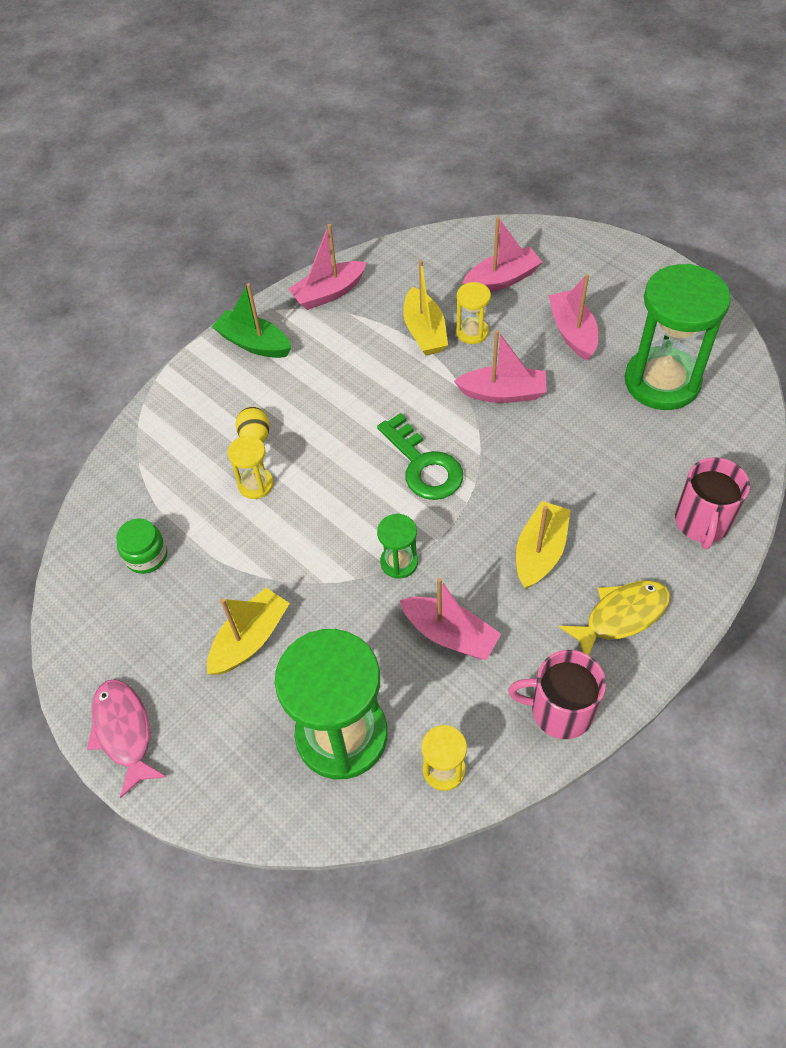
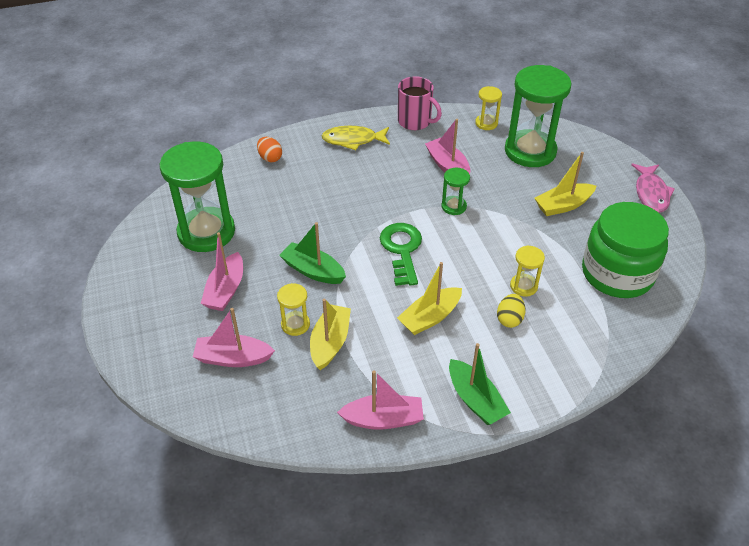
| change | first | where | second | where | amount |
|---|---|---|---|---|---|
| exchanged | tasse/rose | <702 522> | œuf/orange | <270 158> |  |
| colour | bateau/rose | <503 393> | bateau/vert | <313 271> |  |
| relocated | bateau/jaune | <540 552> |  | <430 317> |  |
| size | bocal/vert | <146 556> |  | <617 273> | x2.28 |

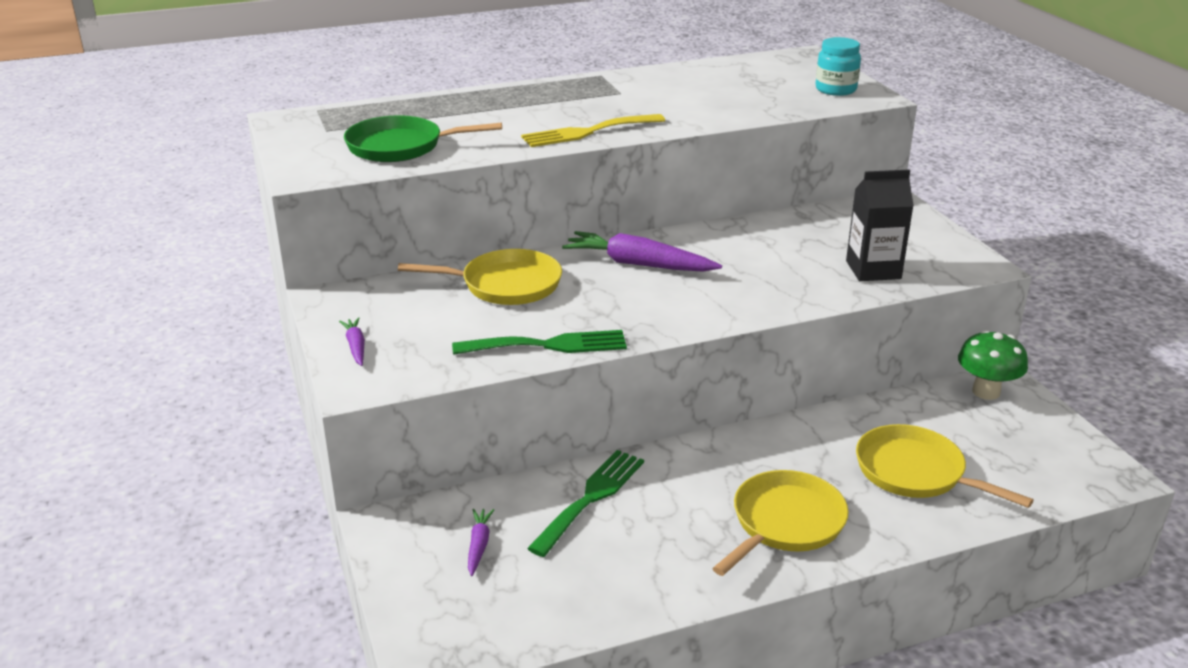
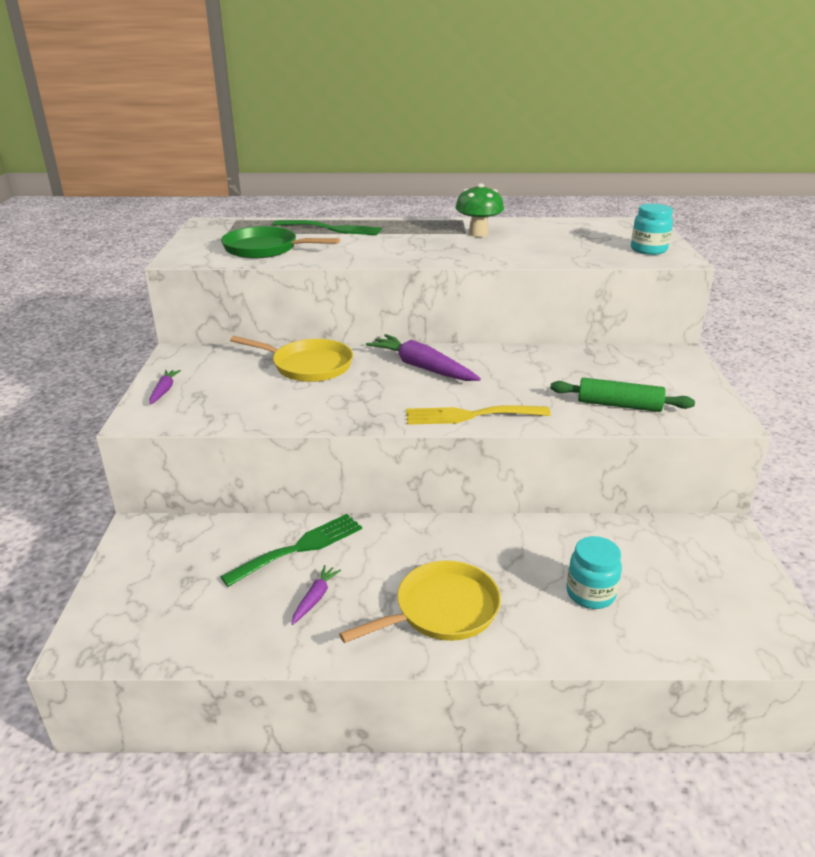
| change | first | where | second | where | amount |
|---|---|---|---|---|---|
| relocated | fourchette/vert | <549 345> |  | <332 229> |  |
| relocated | carotte/violet | <479 545> |  | <315 598> |  |
| relocated | fourchette/jaune | <587 132> |  | <469 415> |  |
| relocated | champignon/vert | <986 392> |  | <478 234> |  |
| exchanged | brique de lait/noir | <873 270> | rouleau à pâtisserie/vert | <619 405> |  |
| exchanged | poêle/jaune | <915 472> | bocal/turquoise | <590 593> |  |

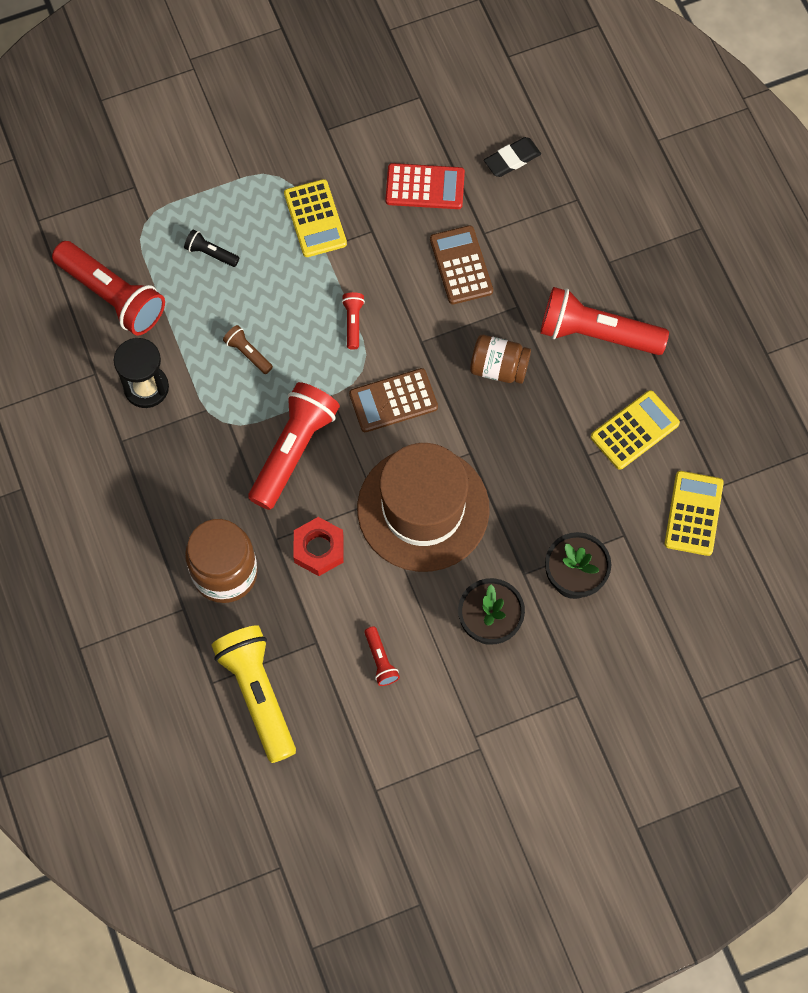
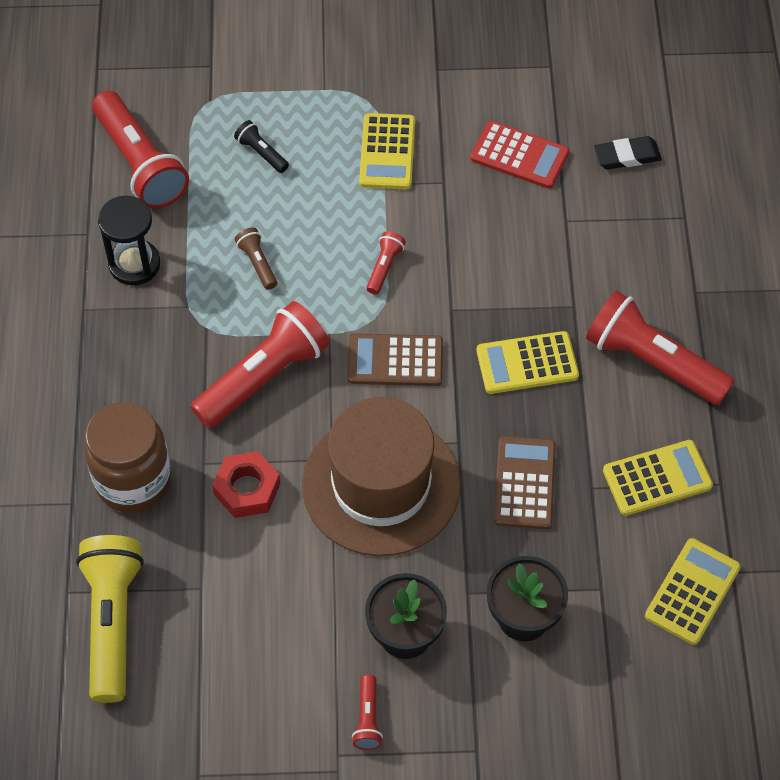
| change | first | where | second | where | amount |
|---|---|---|---|---|---|
| relocated | lampe de poche/rouge | <380 660> |  | <367 718> |  |
| exchanged | bocal/marron | <499 368> | calculatrice/jaune | <527 363> |  |
| relocated | calculatrice/marron | <461 265> |  | <525 483> |  |

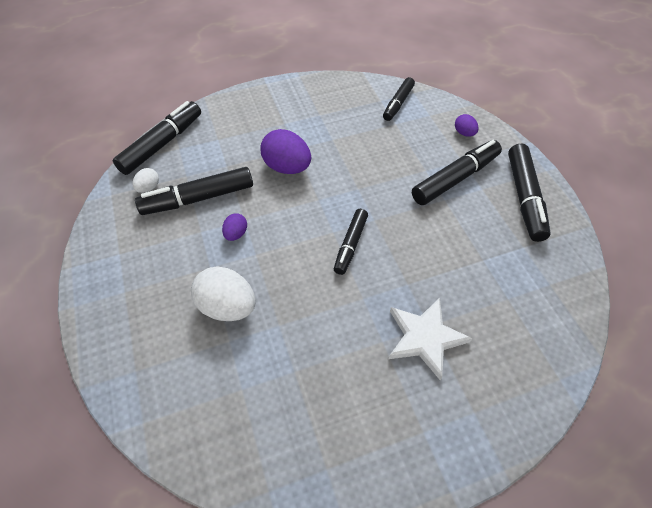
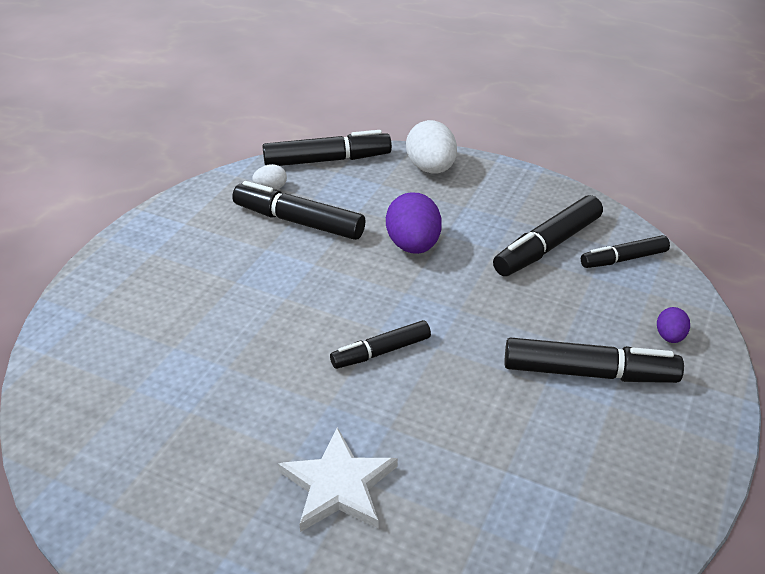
| change | first | where | second | where | amount |
|---|---|---|---|---|---|
| relocated | œuf/blanc | <227 306> |  | <431 169> |  |
| relocated | feutre/noir | <524 197> |  | <547 246> |  |
| missing | œuf/violet | <236 234> |  |  |  |

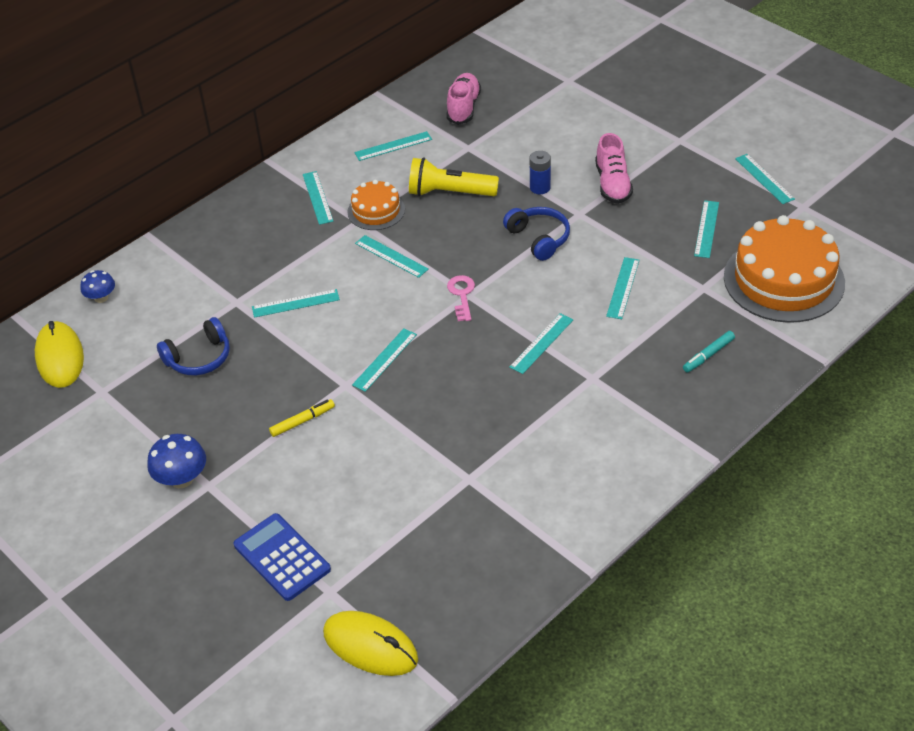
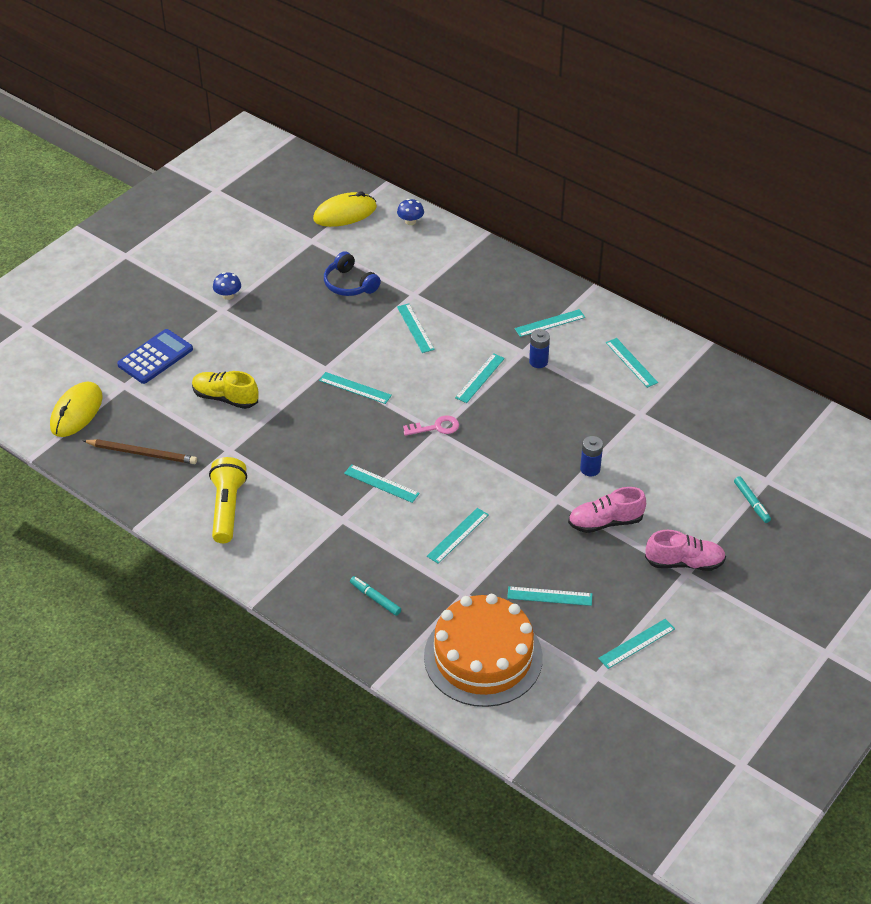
| change | first | where | second | where | amount |
|---|---|---|---|---|---|
| appeared |  |  | crayon/marron | <142 453> |  |
| appeared |  |  | chaussure/jaune | <225 398> |  |
| relocated | lampe de poche/jaune | <449 193> |  | <227 508> |  |
| size | champignon/bleu | <181 479> |  | <228 295> | x0.66 |
| spun | règle/turquoise | <623 288> |  | <457 535> | 60 degrees counterclockwise |
| exchanged | gâteau/orange | <376 210> | pile/bleu | <538 362> |  |
| relocated | chaussure/rose | <463 107> |  | <684 562> |  |
| appeared |  |  | feutre/turquoise | <751 502> |  |
| missing | feutre/jaune | <302 421> |  |  |  |
| missing | casque audio/bleu | <539 238> |  |  |  |

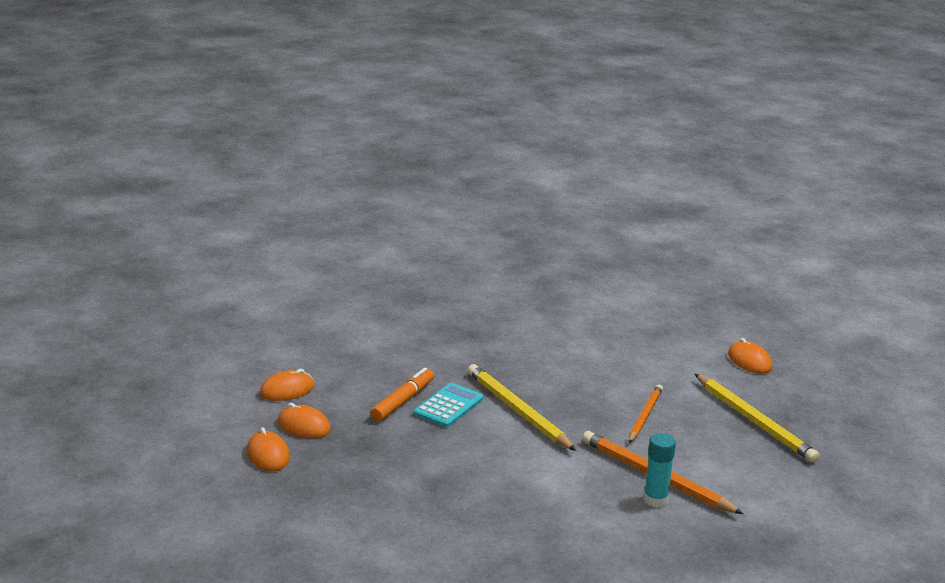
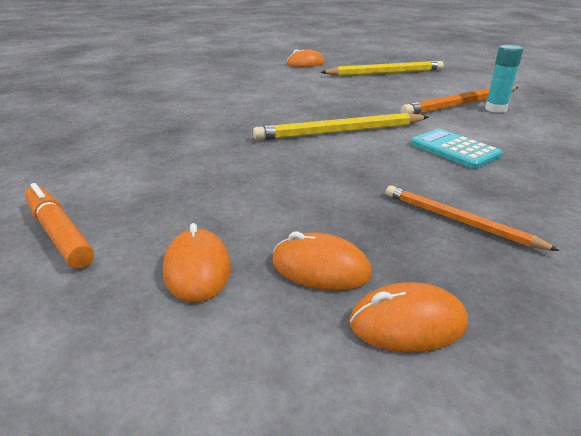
| change | first | where | second | where | amount |
|---|---|---|---|---|---|
| relocated | feutre/orange | <403 401> |  | <59 233> |  |
| spun | souris/orange | <304 426> |  | <320 268> | 60 degrees clockwise |
| relocated | crayon/orange | <644 416> |  | <458 221> |  |
| relocated | calculatrice/turquoise | <448 406> |  | <454 149> |  |

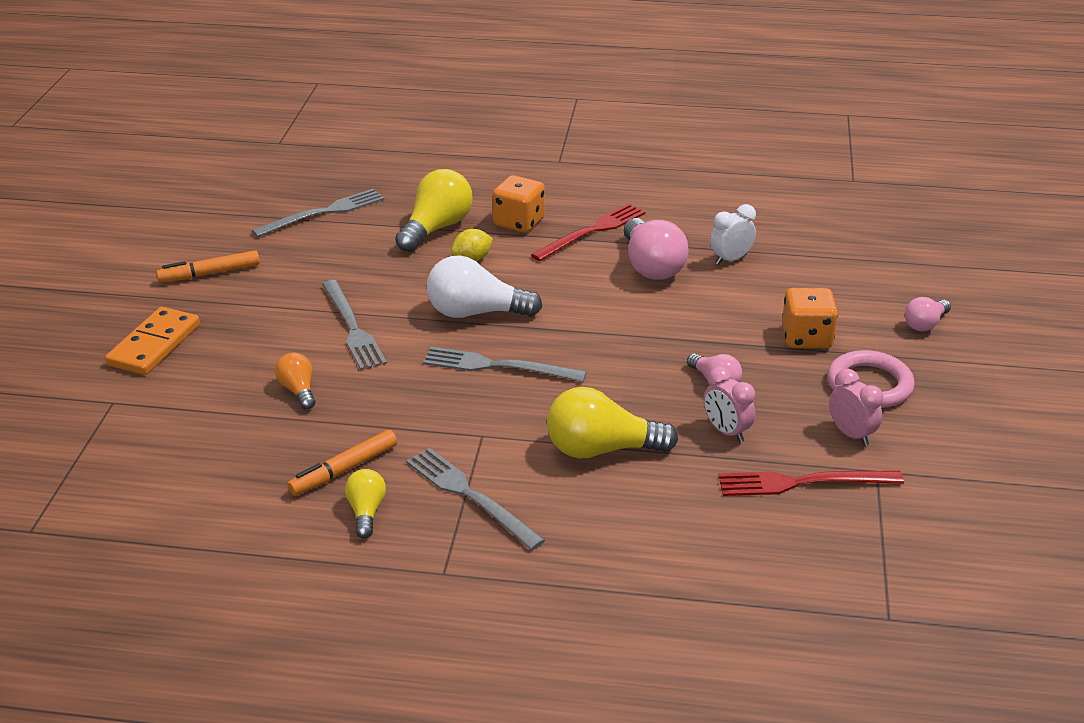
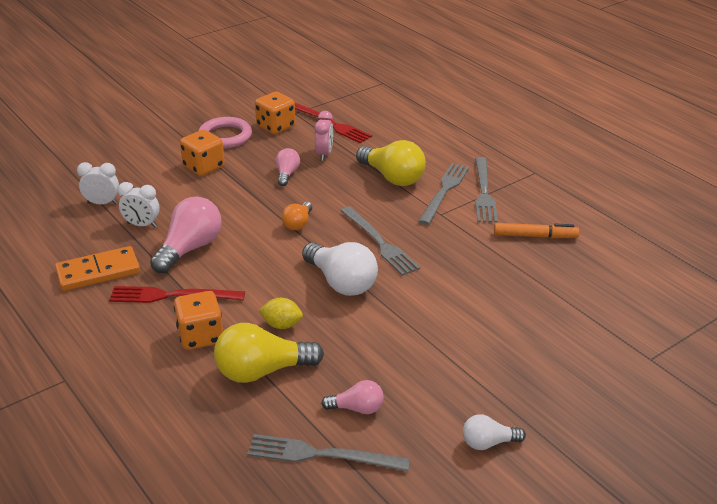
| change | first | where | second | where | amount |
|---|---|---|---|---|---|
| relocated | domino/orange | <154 345> |  | <98 272> |  |
| appeared |  |  | réveil/blanc | <102 203> |  |
| exchanged | réveil/rose | <851 434> | dé/orange | <276 127> |  |
| relocated | ampoule/orange | <298 390> |  | <298 223> |  |
| relocated | ampoule/rose | <925 324> |  | <357 408> |  |
| relocated | fourchette/gris | <352 327> |  | <444 191> |  |
| exchanged | feutre/orange | <210 273> | ampoule/blanc | <488 443> |  |
| missing | ampoule/jaune | <366 512> |  |  |  |

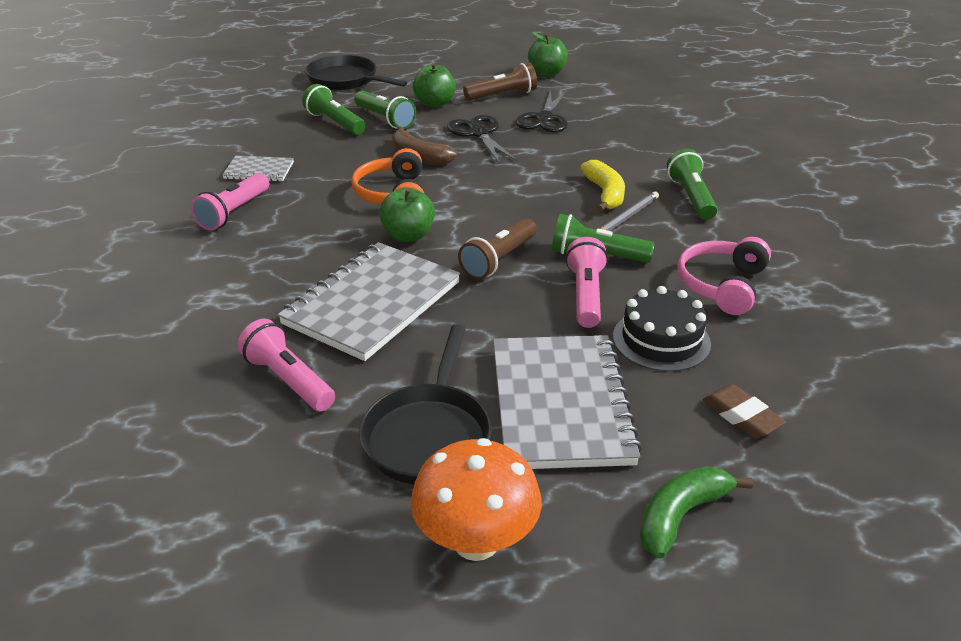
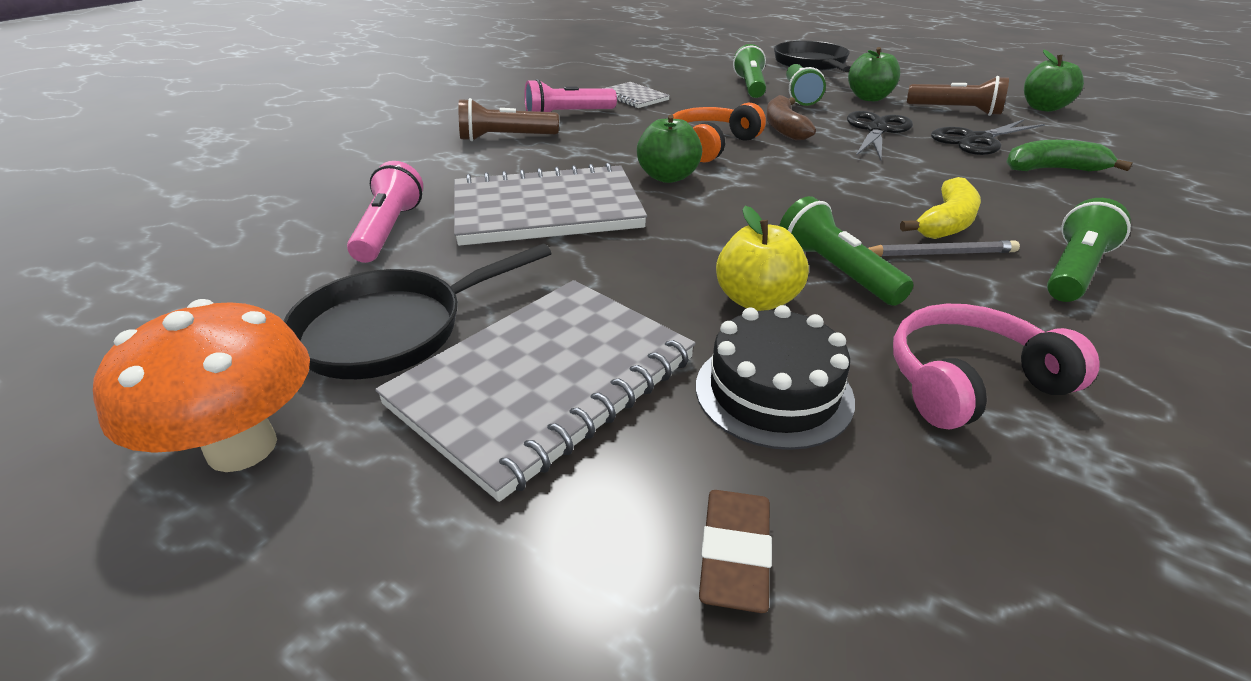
| change | first | where | second | where | amount |
|---|---|---|---|---|---|
| relocated | lampe de poche/marron | <499 260> |  | <505 138> |  |
| exchanged | lampe de poche/rose | <586 295> | pomme/jaune | <756 300> |  |
| relocated | banane/vert | <680 516> |  | <1053 169> |  |

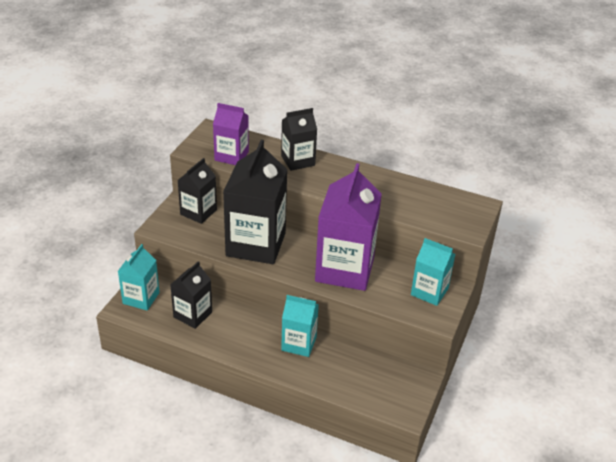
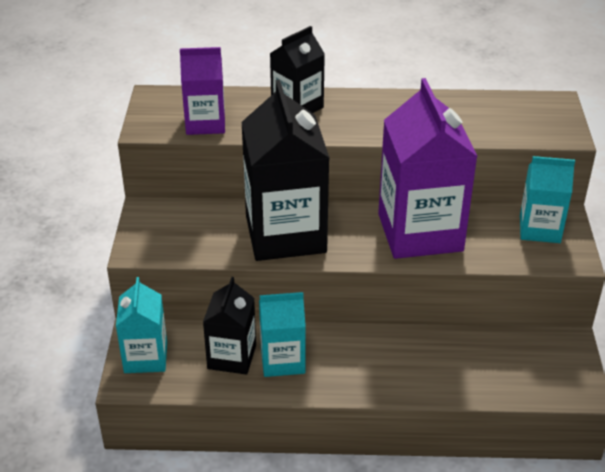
| change | first | where | second | where | amount |
|---|---|---|---|---|---|
| relocated | brique de lait/turquoise | <299 343> |  | <282 360> |  |
| missing | brique de lait/noir | <198 212> |  |  |  |

